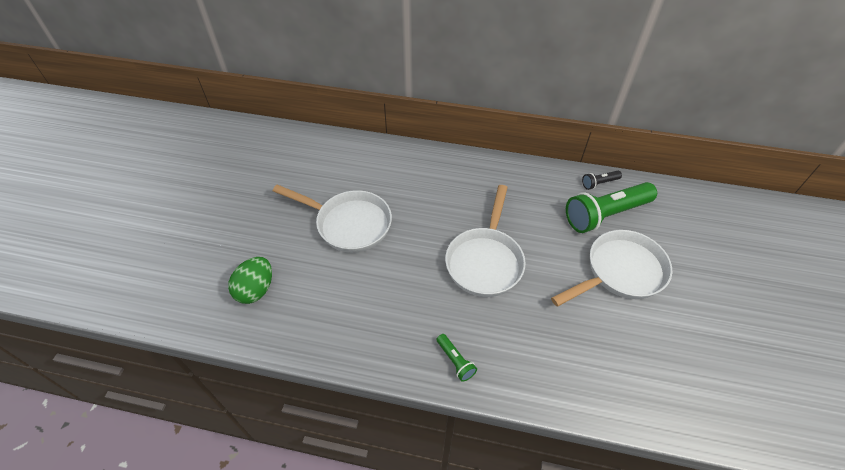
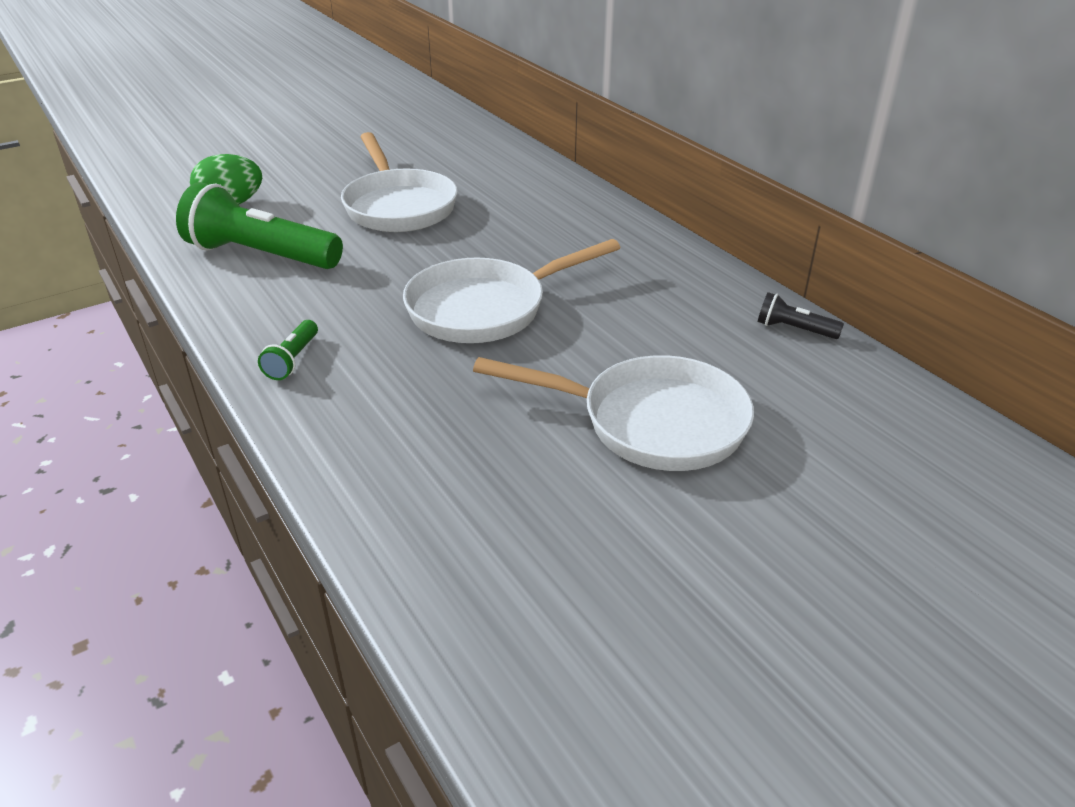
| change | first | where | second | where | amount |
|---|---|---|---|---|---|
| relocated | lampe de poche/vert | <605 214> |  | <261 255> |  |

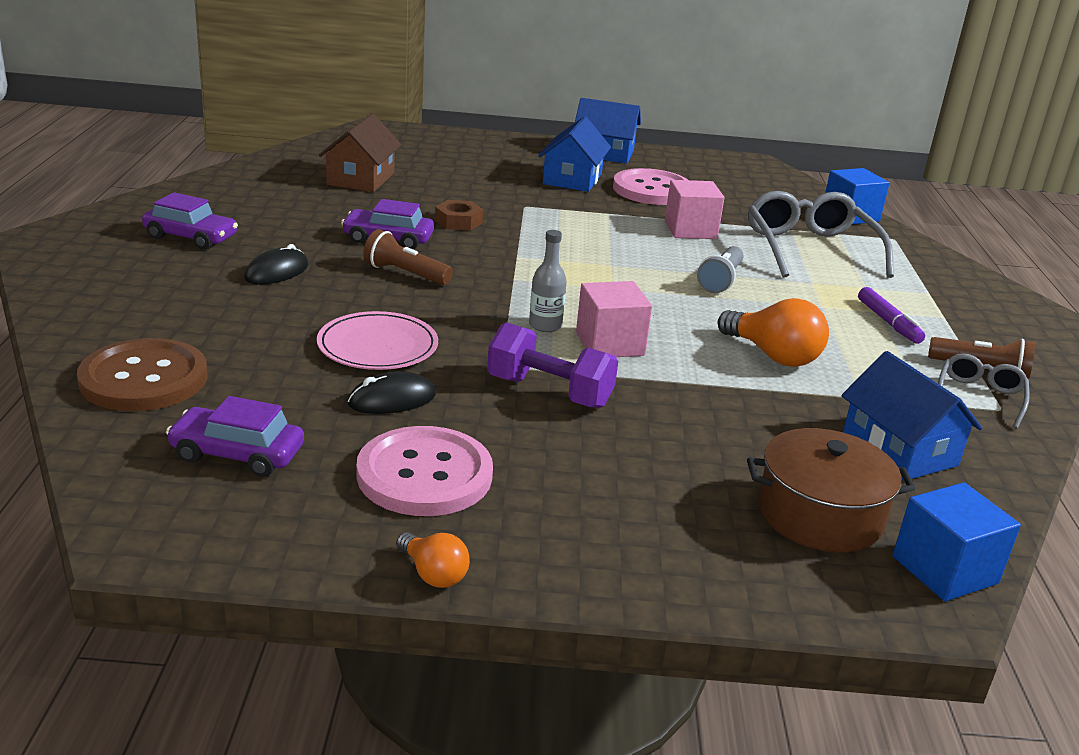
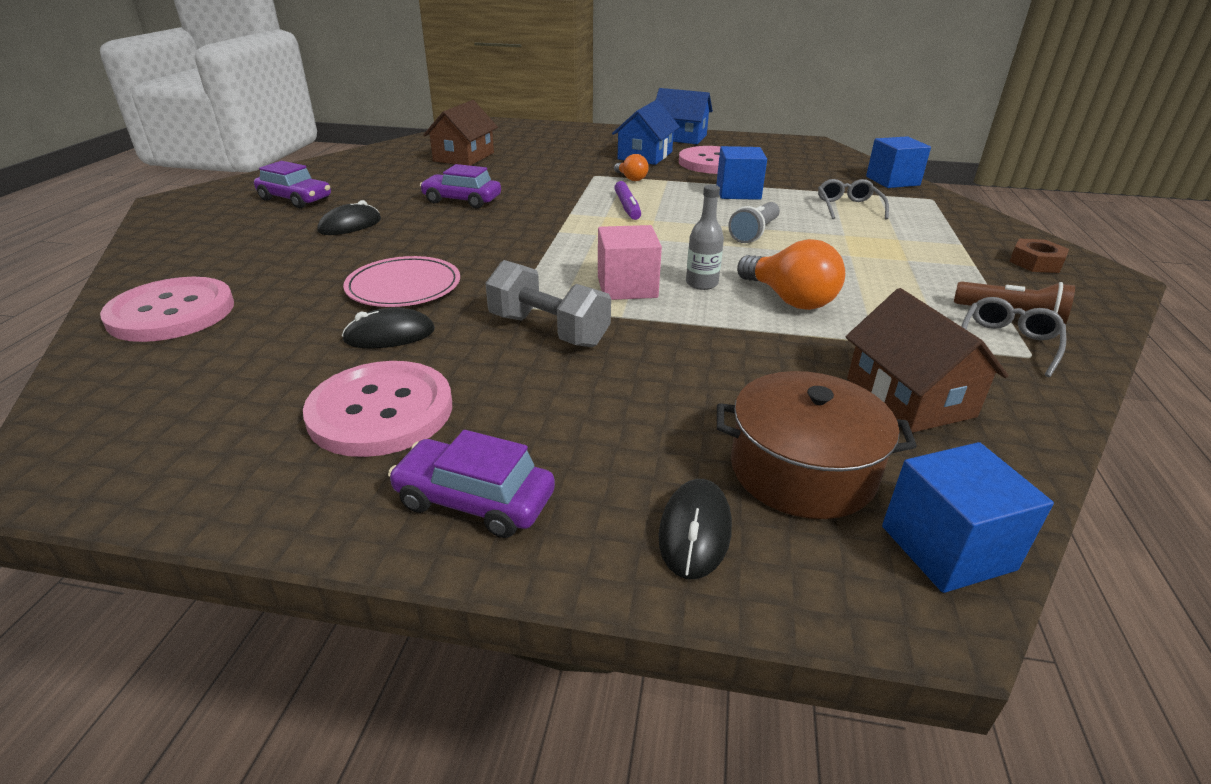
| change | first | where | second | where | amount |
|---|---|---|---|---|---|
| colour | bouton/marron | <144 379> | bouton/rose | <171 312> |  |
| relocated | voiture/violet | <237 454> |  | <474 500> |  |
| colour | haltère/violet | <549 392> | haltère/gris | <548 330> |  |
| relocated | ampoule/orange | <433 574> |  | <631 178> |  |
| relocated | feutre/violet | <888 322> |  | <627 207> |  |
| appeared |  |  | souris/noir | <695 532> |  |
| relocated | bouteille/gris | <545 325> |  | <701 283> |  |
| colour | cube/rose | <690 230> | cube/bleu | <738 192> |  |
| size | lunettes/gris | <810 249> |  | <848 207> | x0.53 |
| colour | maison/bleu | <899 449> | maison/marron | <909 397> |  |
| relocated | écrou/marron | <458 221> |  | <1036 262> |  |
| missing | lampe de poche/marron | <405 274> |  |  |  |

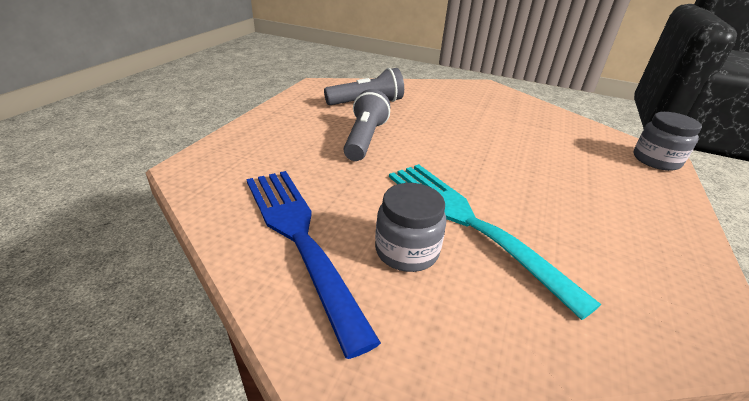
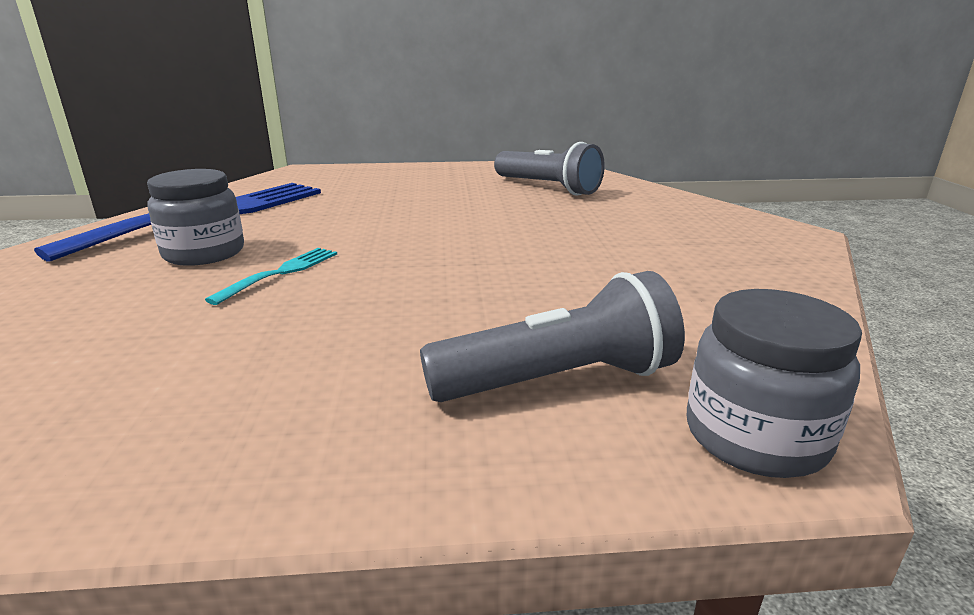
| change | first | where | second | where | amount |
|---|---|---|---|---|---|
| size | fourchette/turquoise | <469 222> |  | <281 273> | x0.43 |
| relocated | lampe de poche/gris | <365 139> |  | <559 380> |  |

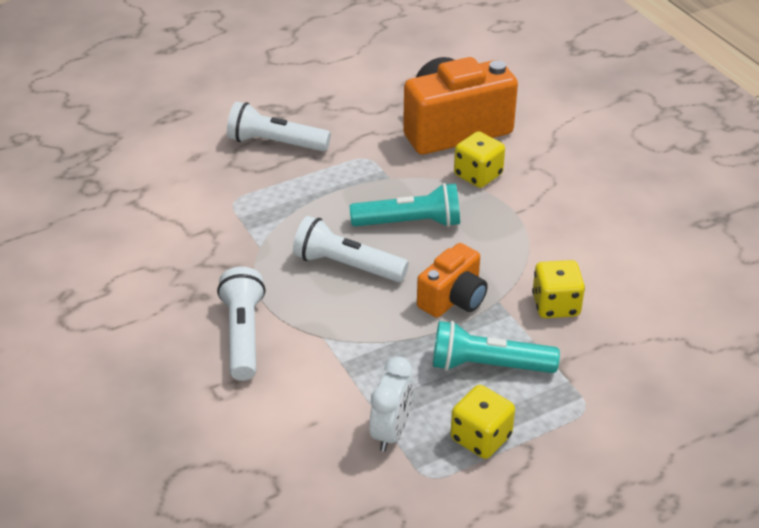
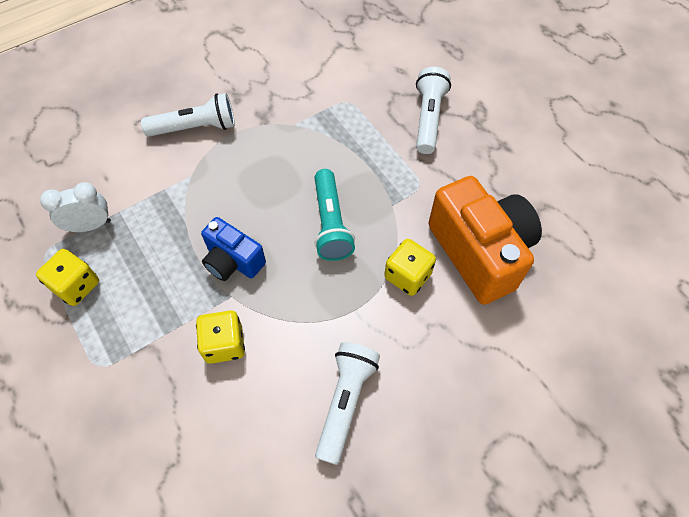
| change | first | where | second | where | amount |
|---|---|---|---|---|---|
| spun | réveil/blanc | <391 432> |  | <90 226> | 150 degrees clockwise |
| colour | appareil photo/orange | <453 299> | appareil photo/bleu | <233 261> |  |
| relocated | lampe de poche/blanc | <346 265> |  | <345 402> |  |
| missing | lampe de poche/turquoise | <488 365> |  |  |  |

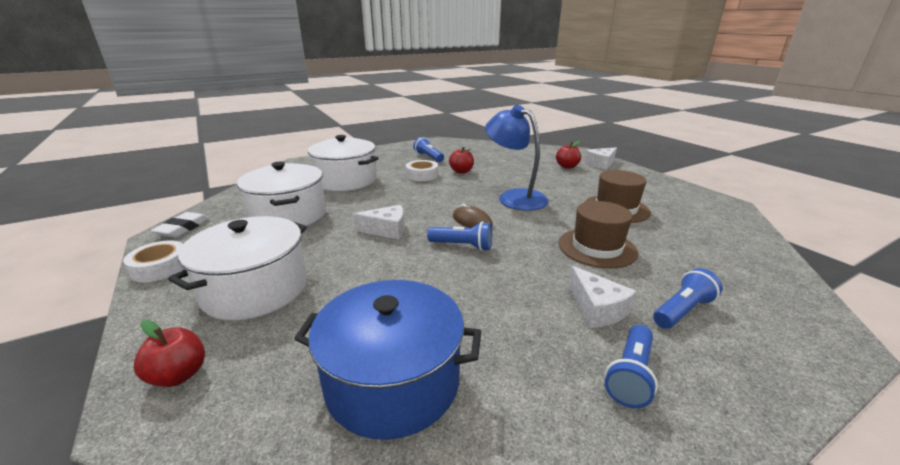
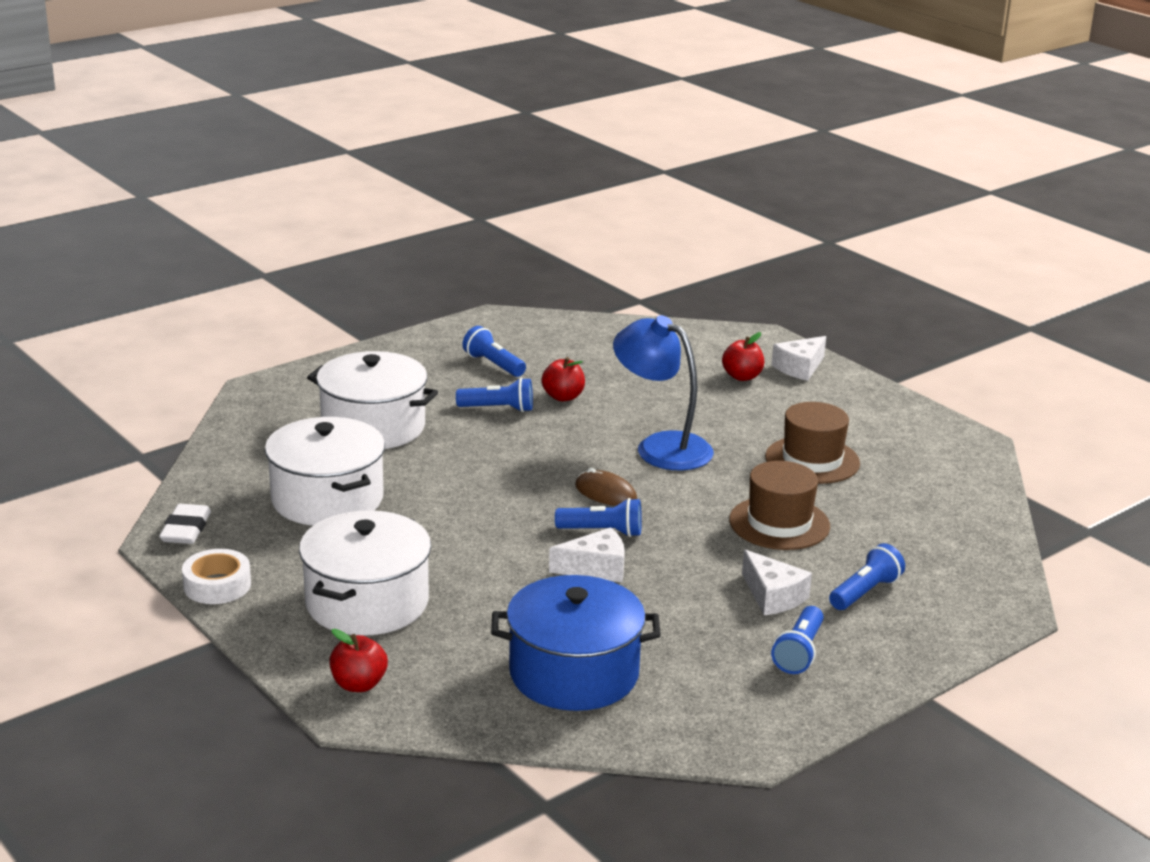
| change | first | where | second | where | amount |
|---|---|---|---|---|---|
| exchanged | ruban adhésif/blanc | <422 175> | lampe de poche/bleu | <498 409> |  |
| relocated | fromage/blanc | <386 230> |  | <596 568> |  |

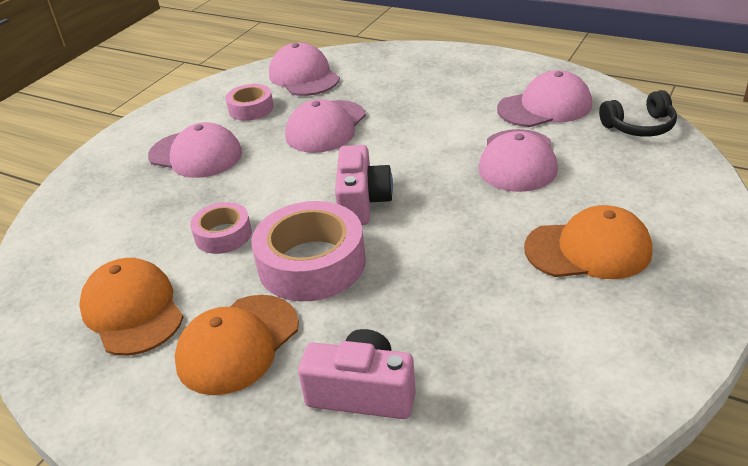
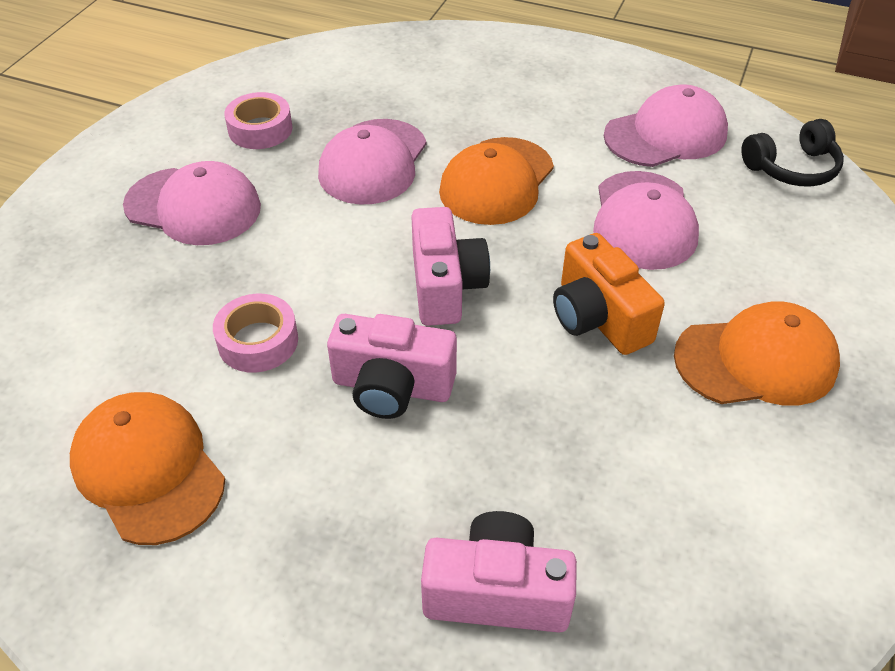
| change | first | where | second | where | amount |
|---|---|---|---|---|---|
| exchanged | ruban adhésif/rose | <312 263> | appareil photo/rose | <392 387> |  |
| relocated | casquette/orange | <238 344> |  | <496 181> |  |
| appeared |  |  | appareil photo/orange | <598 317> |  |
| missing | casquette/rose | <304 76> |  |  |  |

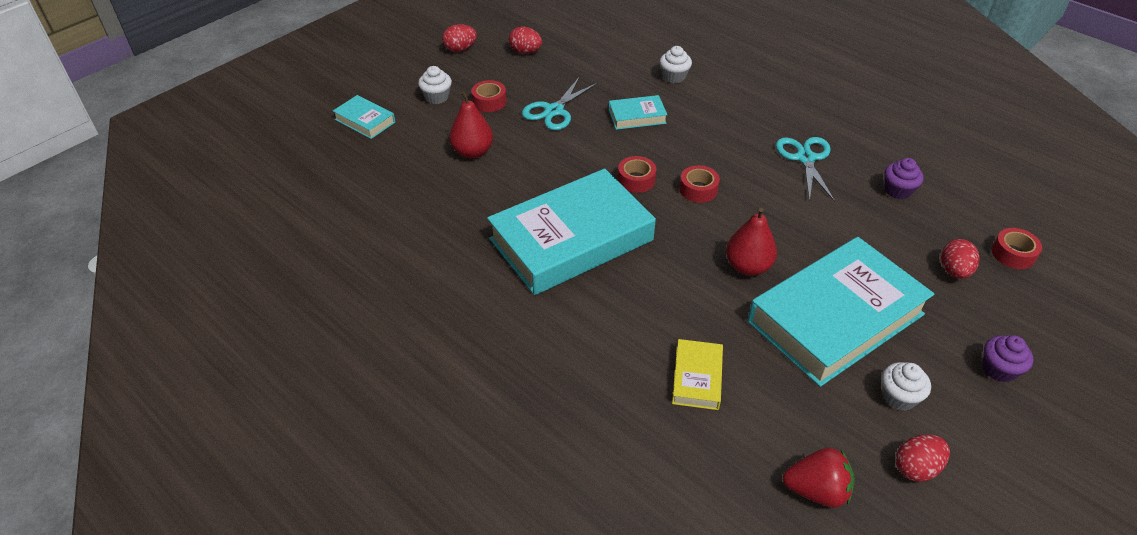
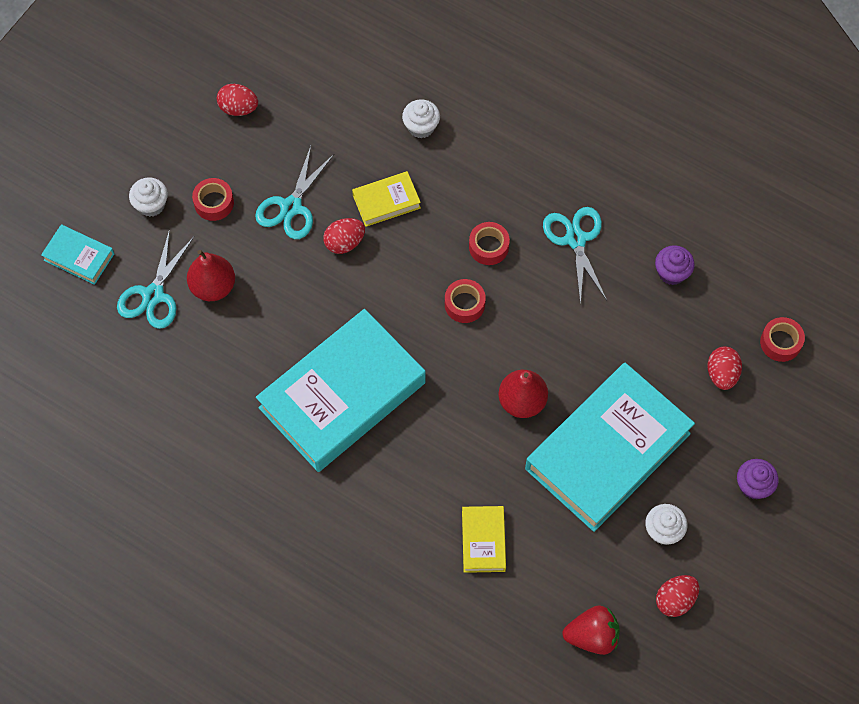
| change | first | where | second | where | amount |
|---|---|---|---|---|---|
| appeared |  |  | ciseaux/turquoise | <153 295> |  |
| relocated | œuf/rouge | <460 49> |  | <344 243> |  |
| colour | livre/turquoise | <637 116> | livre/jaune | <386 201> |  |
| relocated | ruban adhésif/rouge | <636 180> |  | <488 247> |  |

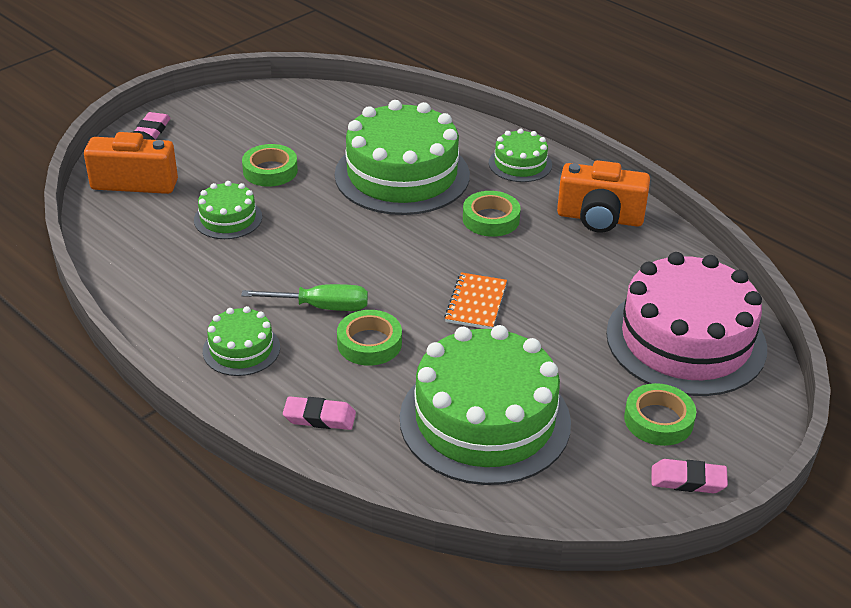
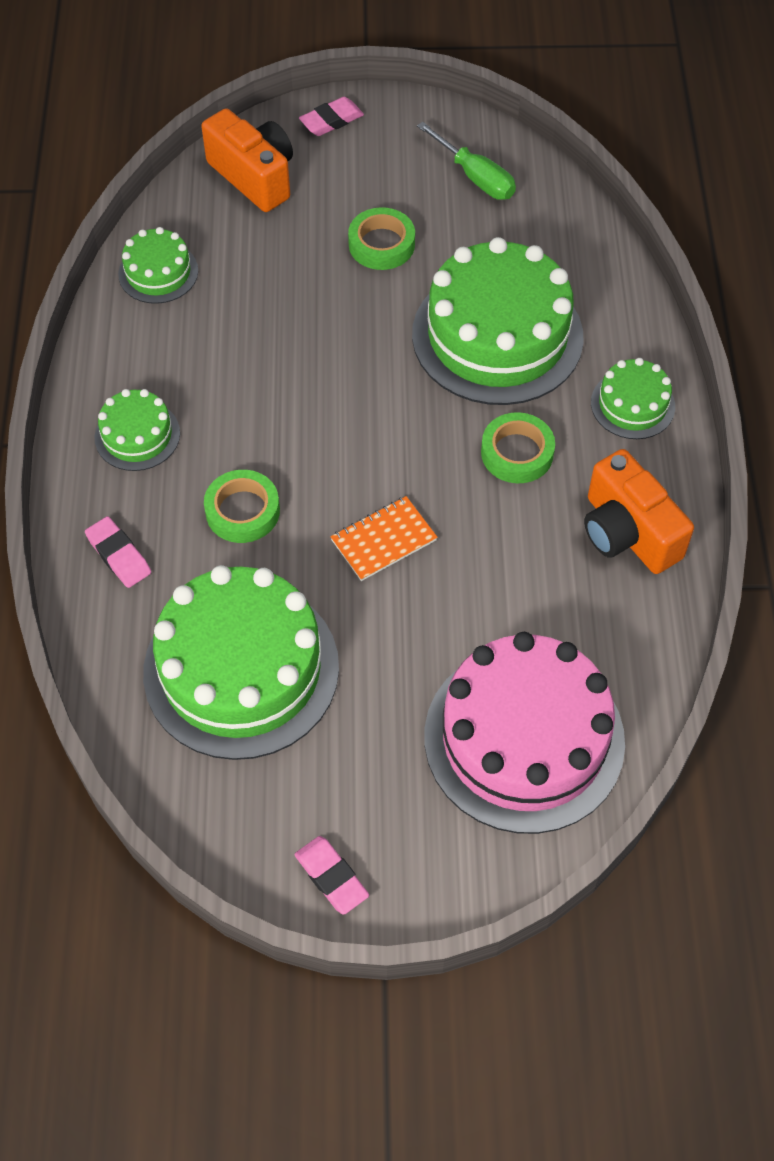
| change | first | where | second | where | amount |
|---|---|---|---|---|---|
| relocated | gâteau/vert | <228 218> |  | <158 272> |  |
| relocated | tournevis/vert | <321 307> |  | <475 177> |  |
| missing | ruban adhésif/vert | <658 420> |  |  |  |

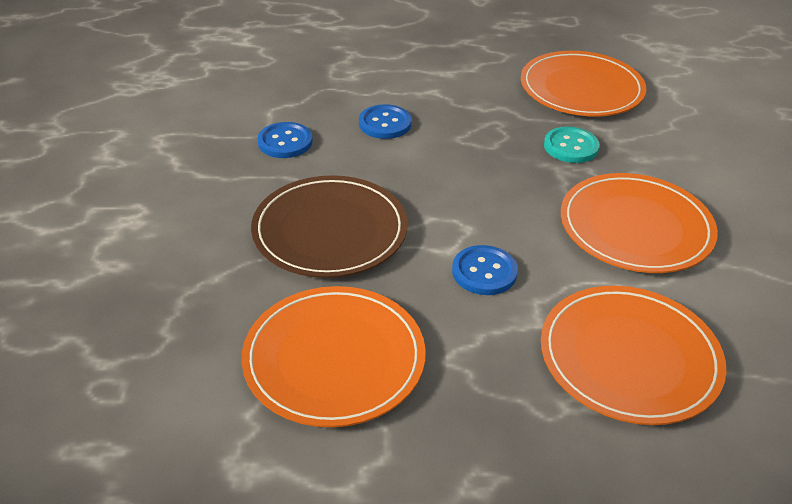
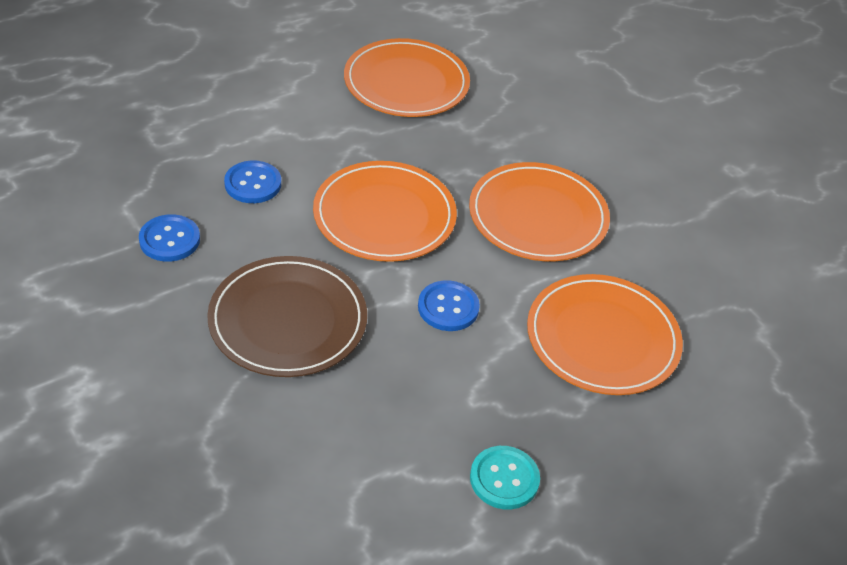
| change | first | where | second | where | amount |
|---|---|---|---|---|---|
| relocated | assiette/orange | <334 359> |  | <384 216> |  |
| relocated | bouton/turquoise | <571 147> |  | <504 479> |  |

